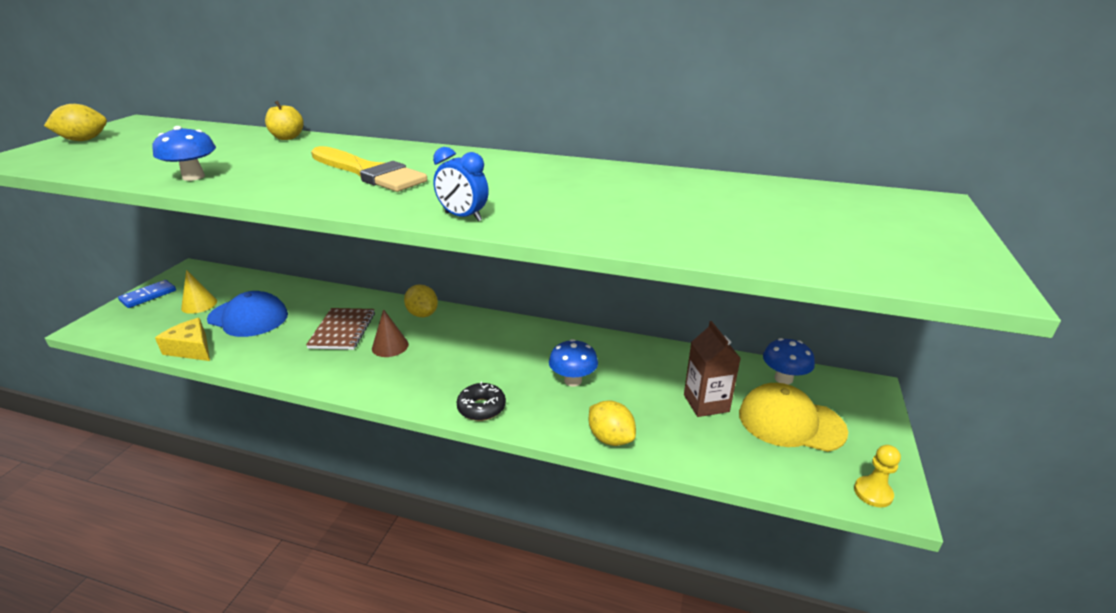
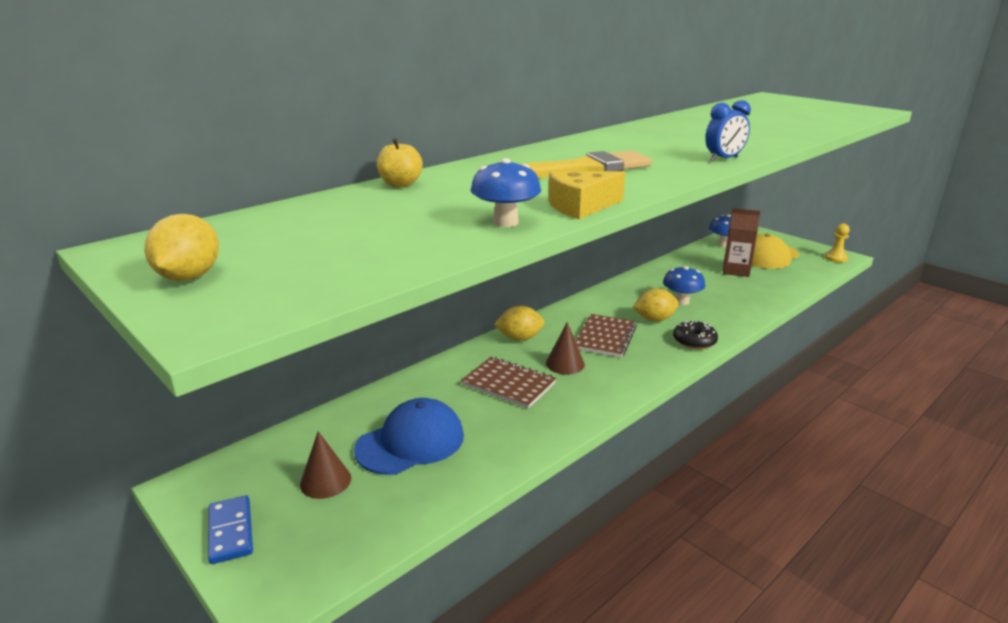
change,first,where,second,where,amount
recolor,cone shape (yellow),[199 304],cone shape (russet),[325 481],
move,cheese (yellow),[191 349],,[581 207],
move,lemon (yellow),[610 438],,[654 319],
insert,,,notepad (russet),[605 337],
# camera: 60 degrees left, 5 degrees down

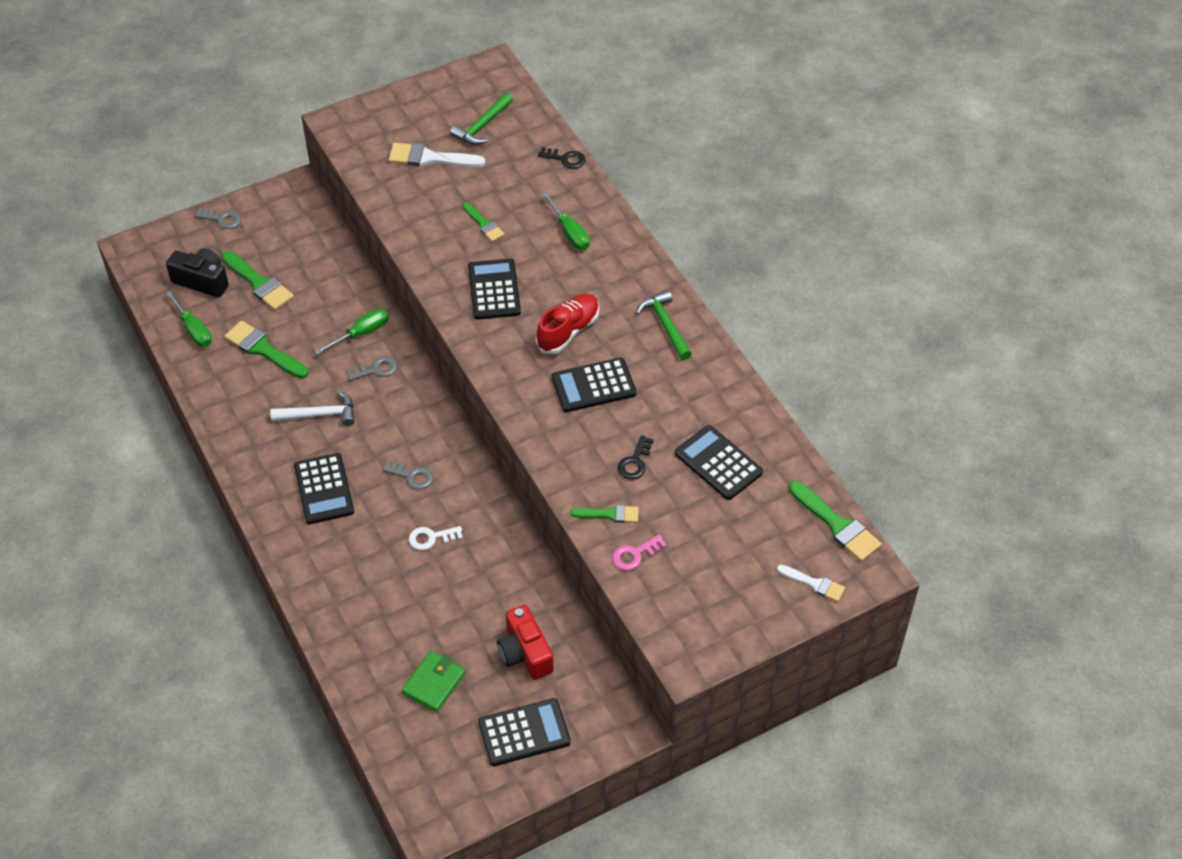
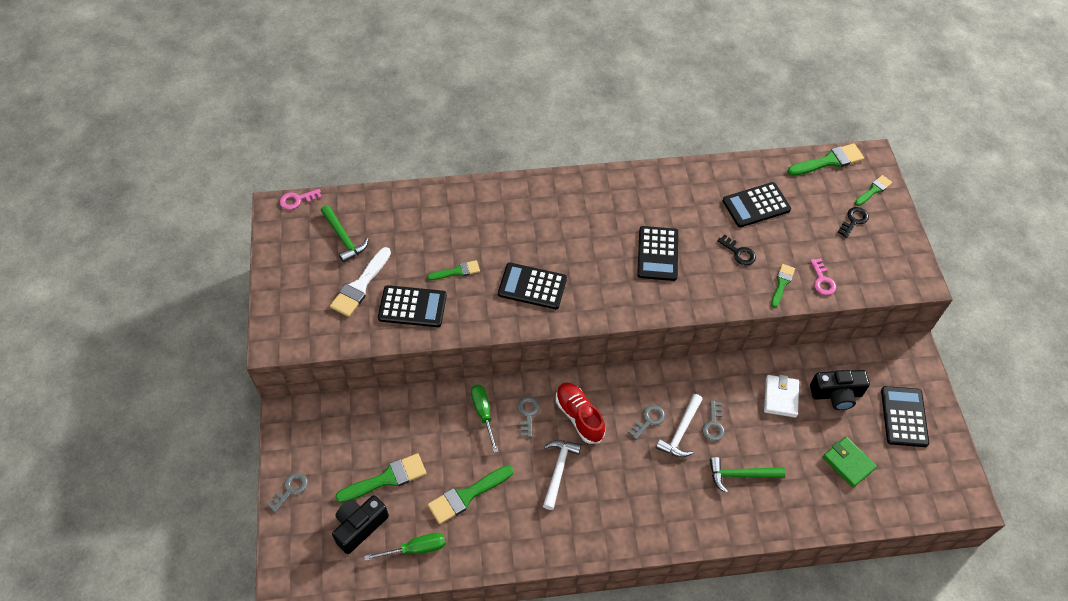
change,first,where,second,where,amount
move,door key (black),[565 159],,[854 220],
delete,screwdriver (leaf-green),[570 232],,,
move,hammer (leaf-green),[665 325],,[741 475],
move,sneaker (scarlet),[568 331],,[579 416],
move,pocket calculator (black),[324 489],,[412 307],
recolor,door key (pure white),[431 538],door key (gray),[713 424],
recolor,paint brush (pure white),[814 584],paint brush (leaf-green),[873 190],
recolor,photo camera (scarlet),[525 653],photo camera (black),[836 394],
insert,,,door key (rosy),[297 200],
insert,,,card wallet (pure white),[780 397],
insert,,,hammer (pure white),[681 431],
# camera: 70 degrees left, 5 degrees up

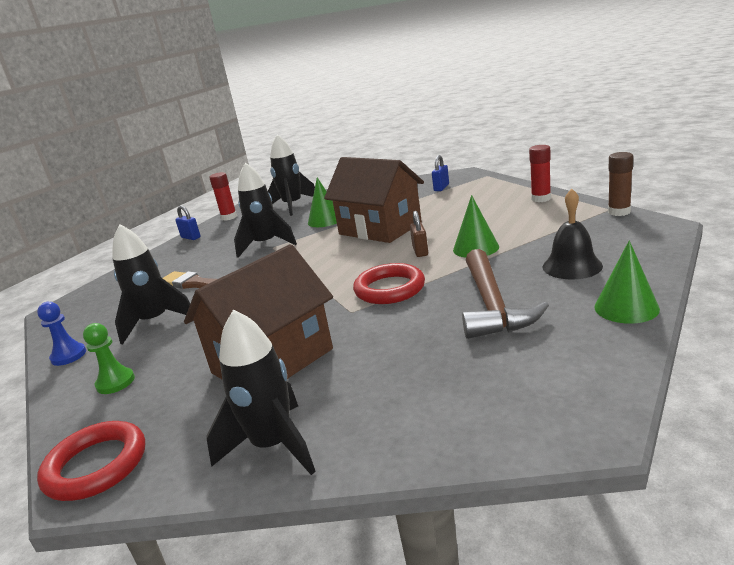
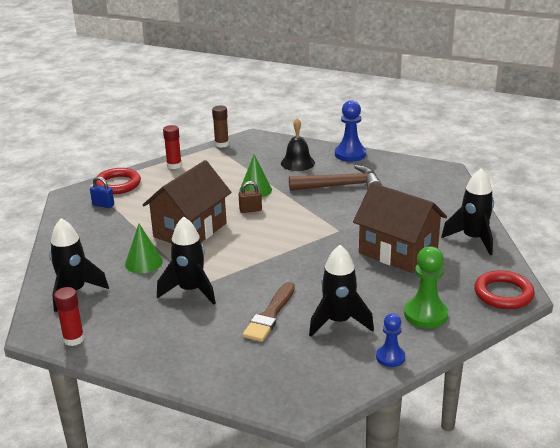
change,first,where,second,where,amount
delete,small lock (cobalt),[191 237],,,
replace,cone shape (leaf-green),[626 308],chess pawn (cobalt),[350 154],
move,hoop (scarlet),[389 289],,[117 184],
resize,chess pawn (leaf-green),[115 382],,[425 315],x1.60
# camera: 100 degrees left, 5 degrees up

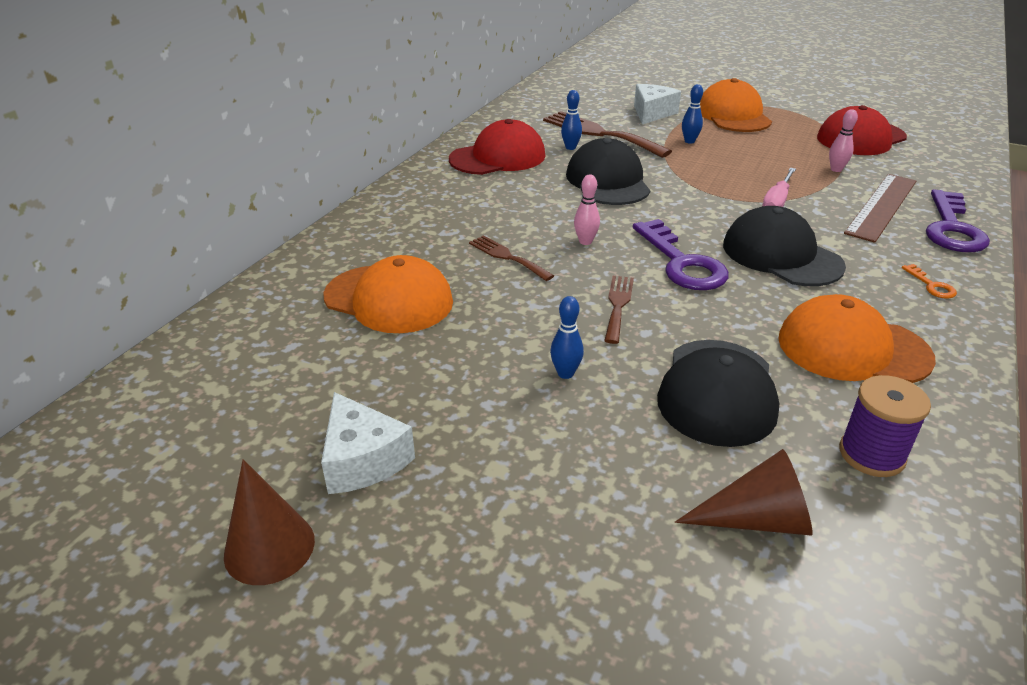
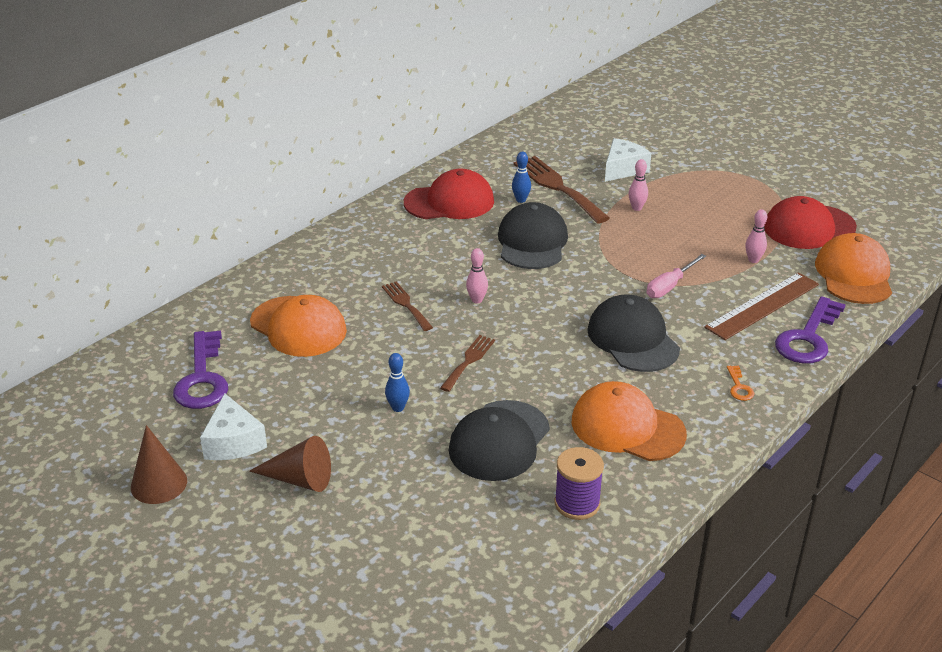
change,first,where,second,where,amount
move,baseball cap (bright orange),[733 115],,[854 275],
recolor,tenpin (cobalt),[689 141],tenpin (rosy),[636 208],
move,door key (violet),[682 263],,[202 378],
move,cone shape (russet),[756 520],,[299 479],
# camera: 15 degrees right, 0 degrees up

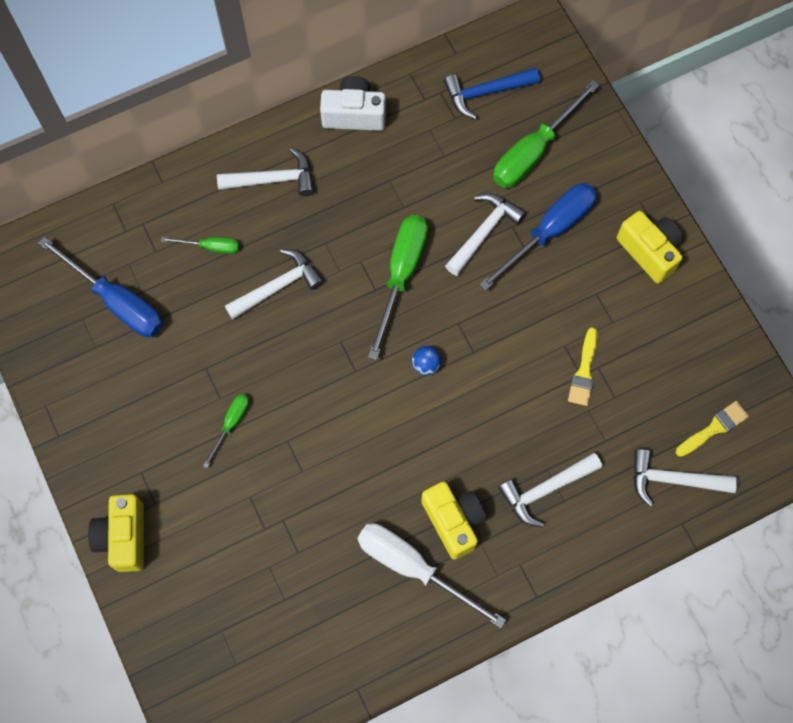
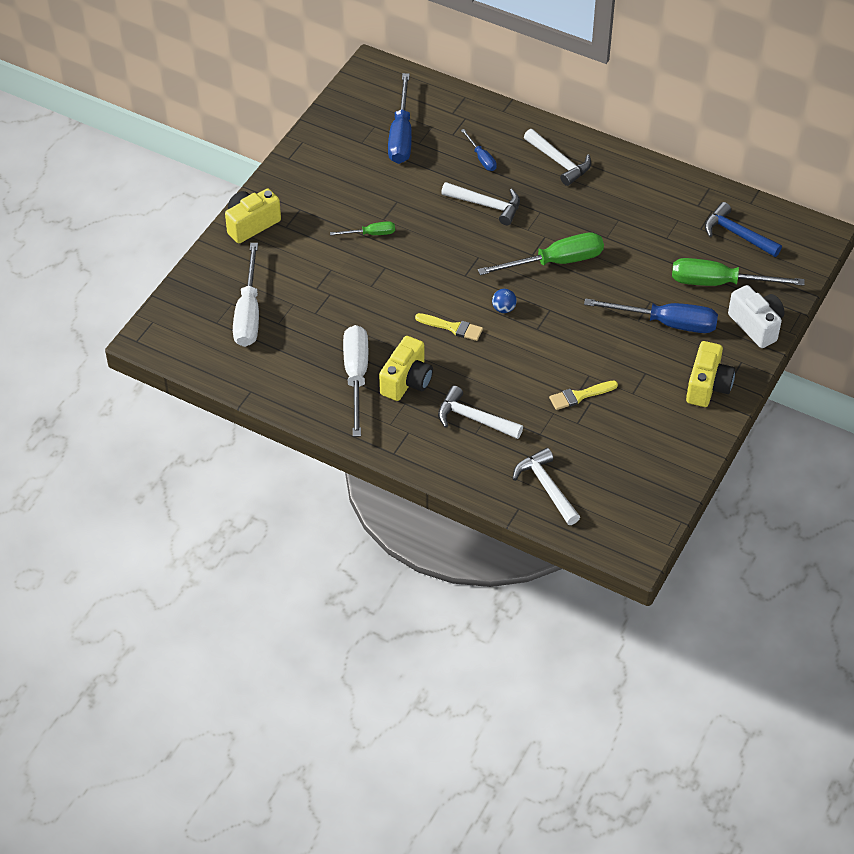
change,first,where,second,where,amount
move,photo camera (pure white),[354 114],,[756 325],
delete,hammer (pure white),[484 232],,,
recolor,screwdriver (leaf-green),[211 247],screwdriver (cobalt),[481 158],
move,paint brush (yellow),[714 428],,[452 327],
insert,,,screwdriver (pure white),[248 313],
# camera: 55 degrees right, 20 degrees down

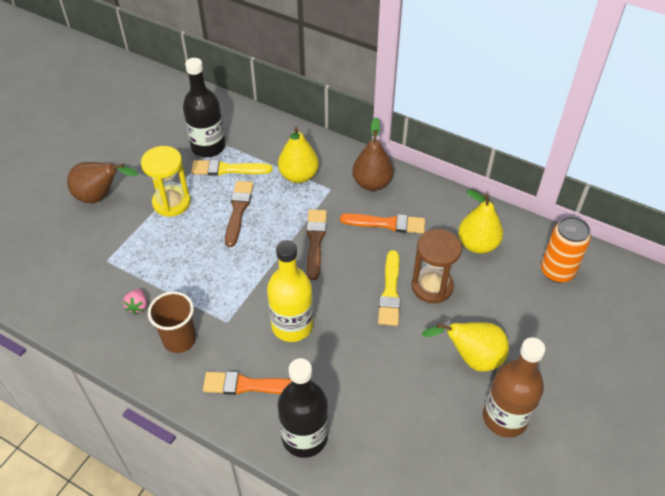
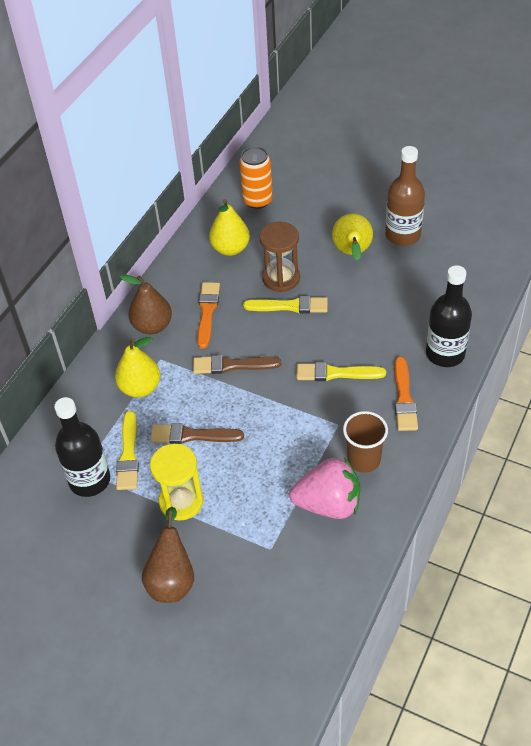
change,first,where,second,where,amount
replace,bottle (yellow),[292 325],paint brush (yellow),[336 373],
resize,berry (rosy),[137 306],,[328 504],x2.43
# camera: 90 degrees left, 0 degrees up

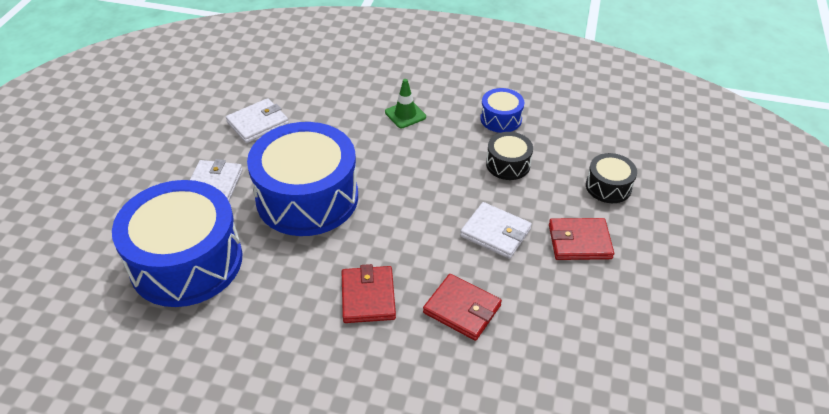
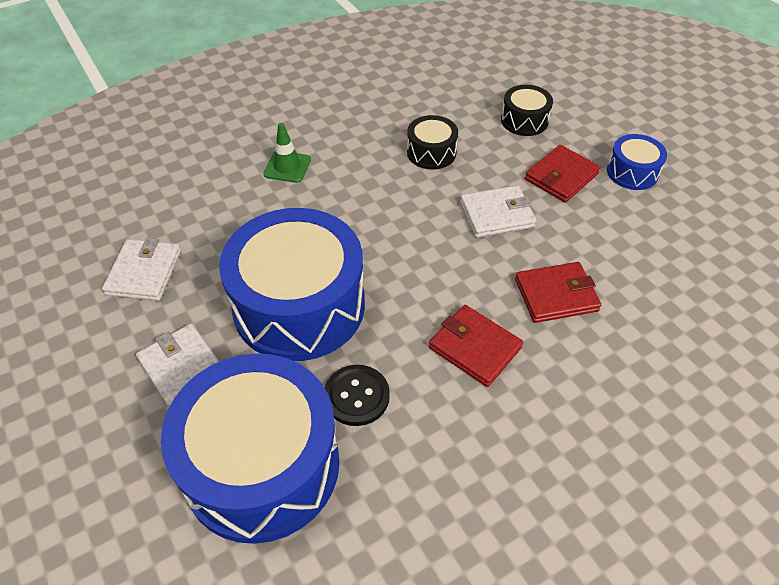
change,first,where,second,where,amount
move,toy drum (cobalt),[501 119],,[632 172],
insert,,,shirt button (black),[356 396],
# camera: 45 degrees left, 5 degrees up

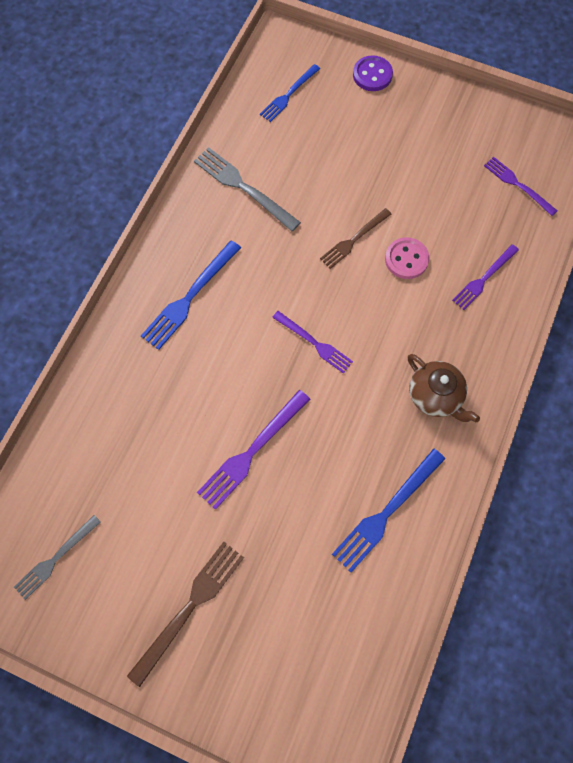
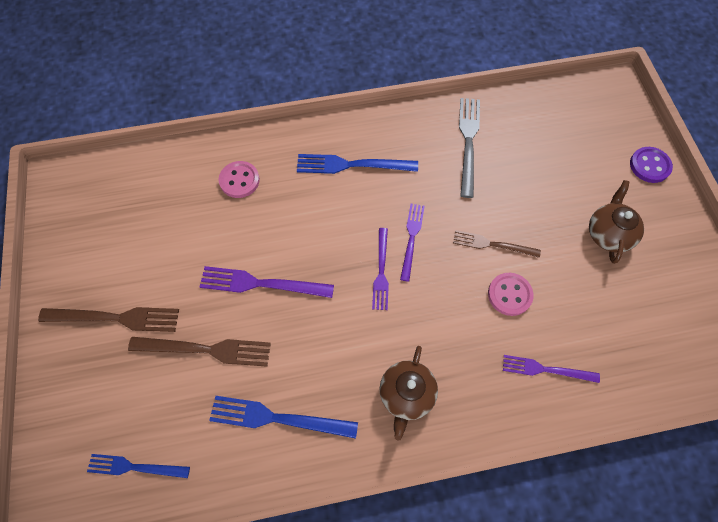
change,first,where,second,where,amount
move,table fork (cobalt),[288 95],,[134 467],
move,table fork (violet),[518 185],,[411 238],
delete,table fork (gray),[55 558],,,
insert,,,shirt button (rosy),[239 180],
insert,,,tea pot (russet),[608 234],
insert,,,table fork (russet),[206 350],
# camera: 55 degrees right, 5 degrees down

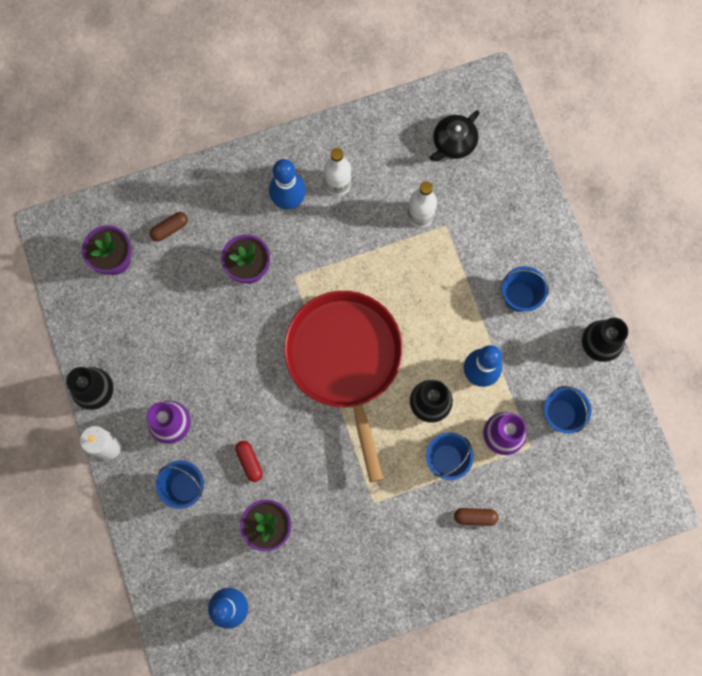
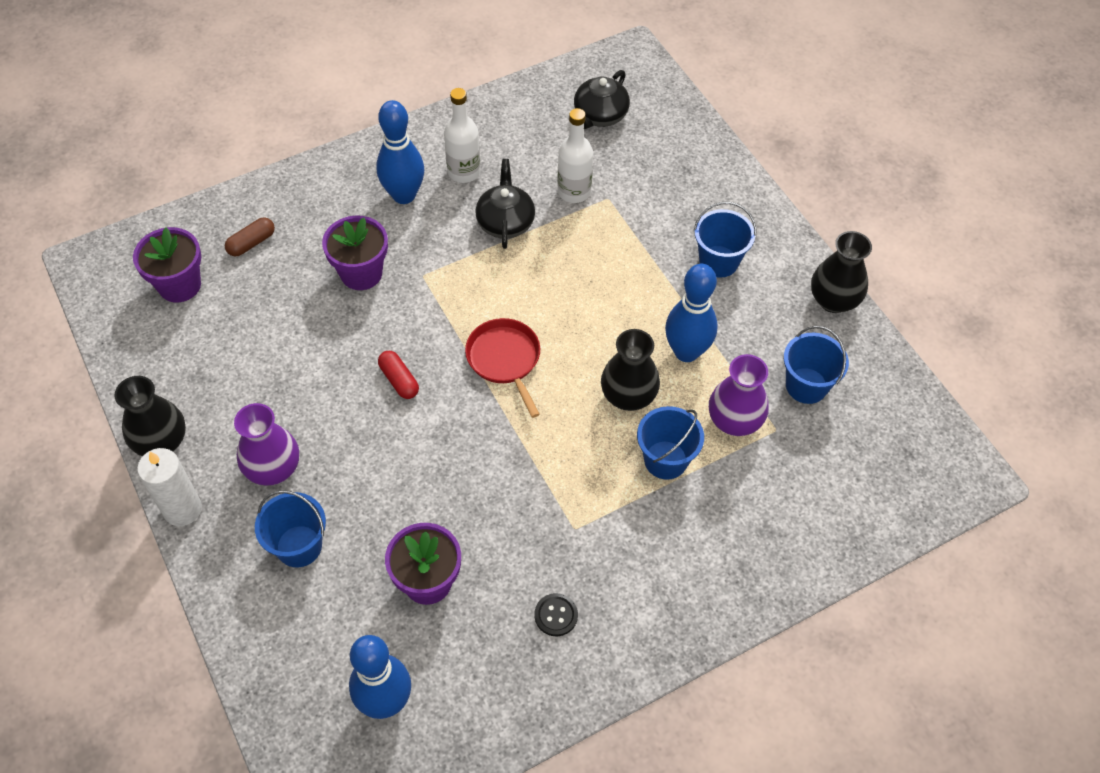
change,first,where,second,where,amount
resize,pan (scarlet),[345 359],,[505 359],x0.47
move,capsule (scarlet),[249 461],,[399 380],
delete,capsule (russet),[475 517],,,
insert,,,tea pot (black),[505 222],
insert,,,shirt button (black),[556 615],
# camera: 10 degrees left, 20 degrees down

